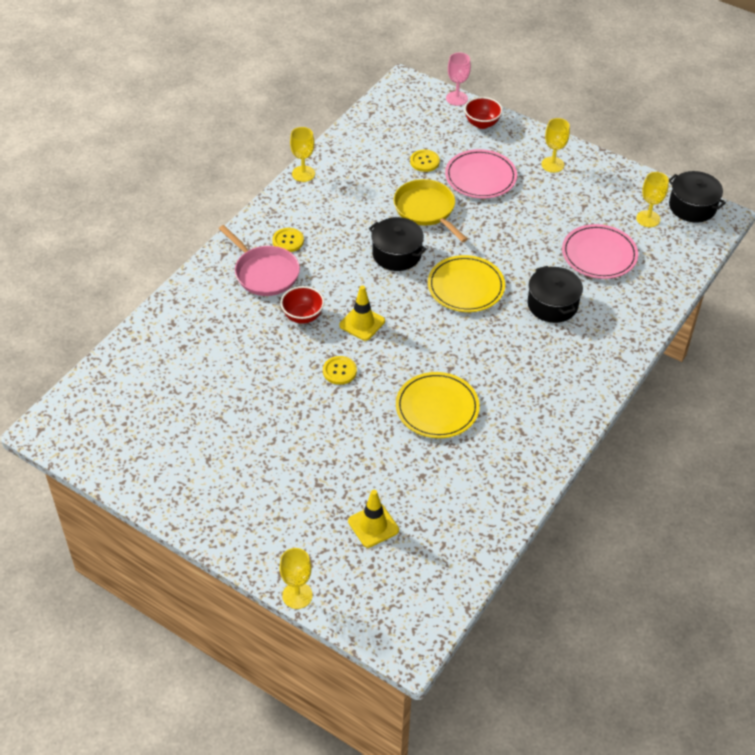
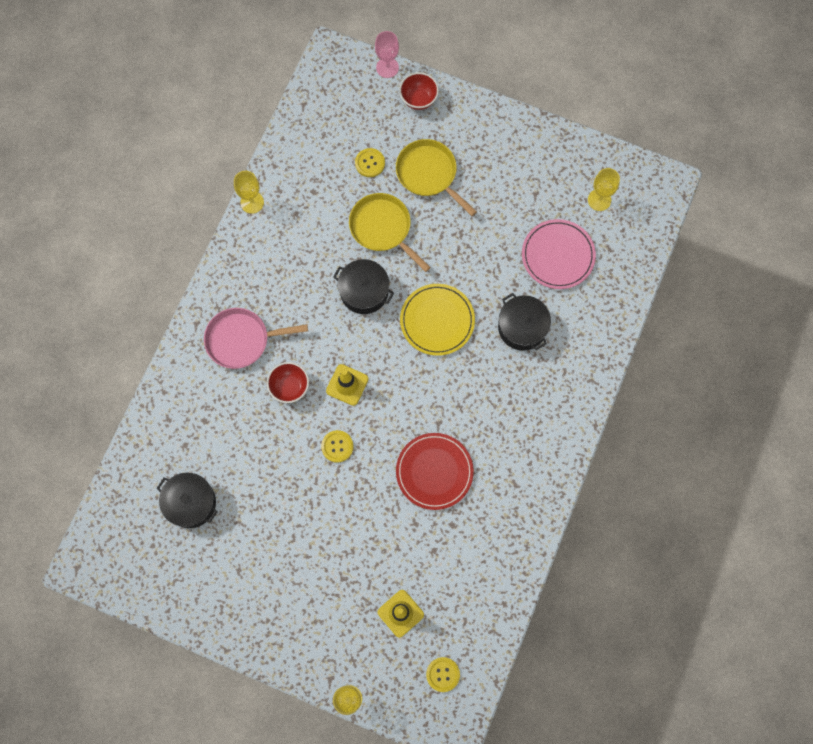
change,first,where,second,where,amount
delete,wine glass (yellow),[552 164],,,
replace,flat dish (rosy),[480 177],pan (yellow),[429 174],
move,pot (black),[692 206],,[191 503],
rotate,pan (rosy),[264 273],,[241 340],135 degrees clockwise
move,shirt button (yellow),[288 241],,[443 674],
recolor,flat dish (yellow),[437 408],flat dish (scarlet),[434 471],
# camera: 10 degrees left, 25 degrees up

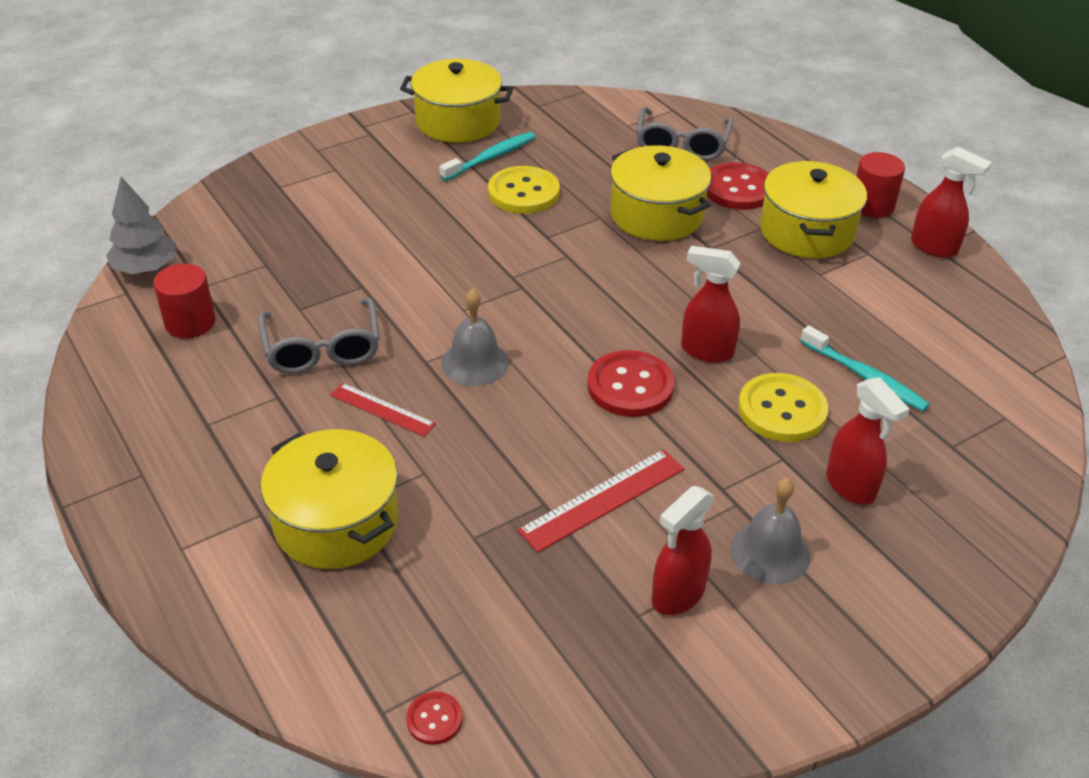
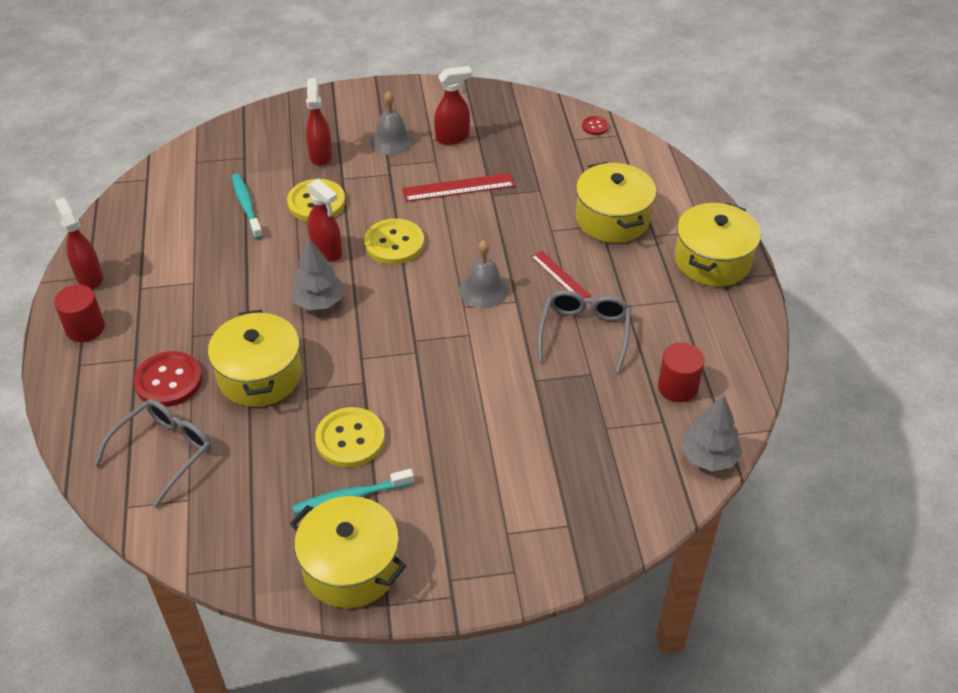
change,first,where,second,where,amount
move,pot (yellow),[806 231],,[712 260],
recolor,shirt button (scarlet),[630 386],shirt button (yellow),[394 243],
insert,,,toy tree (gray),[318 301],
# camera: 155 degrees left, 5 degrees up

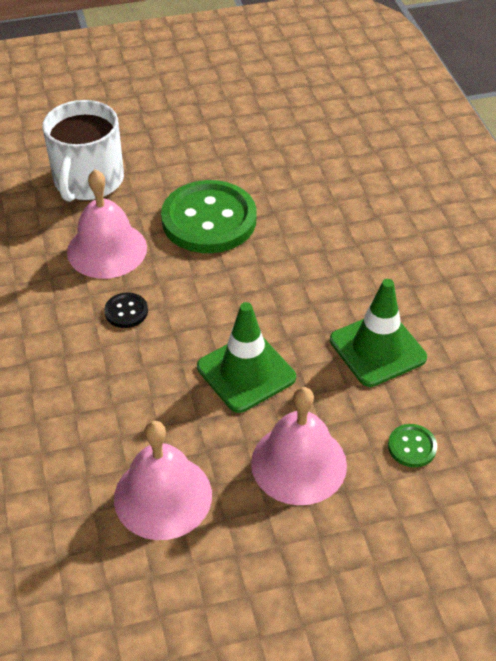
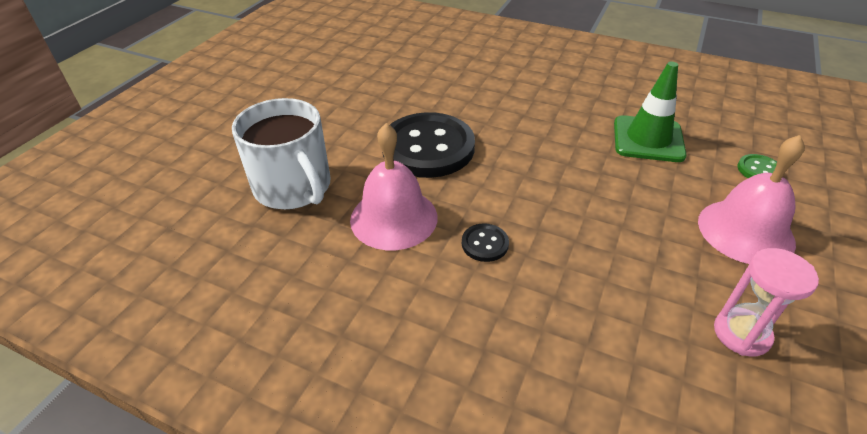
change,first,where,second,where,amount
recolor,shirt button (leaf-green),[209 220],shirt button (black),[428 148],
delete,traffic cone (leaf-green),[246 372],,,
replace,hand bell (rosy),[163 496],sandglass (rosy),[741 334],
# camera: 50 degrees left, 5 degrees down

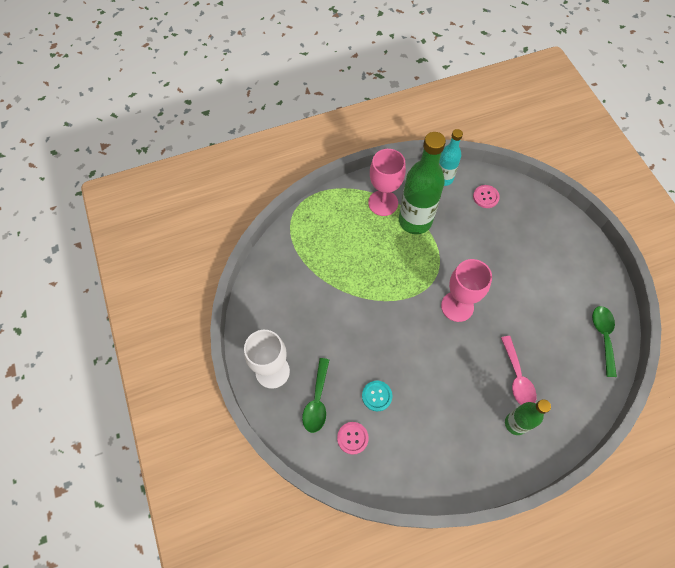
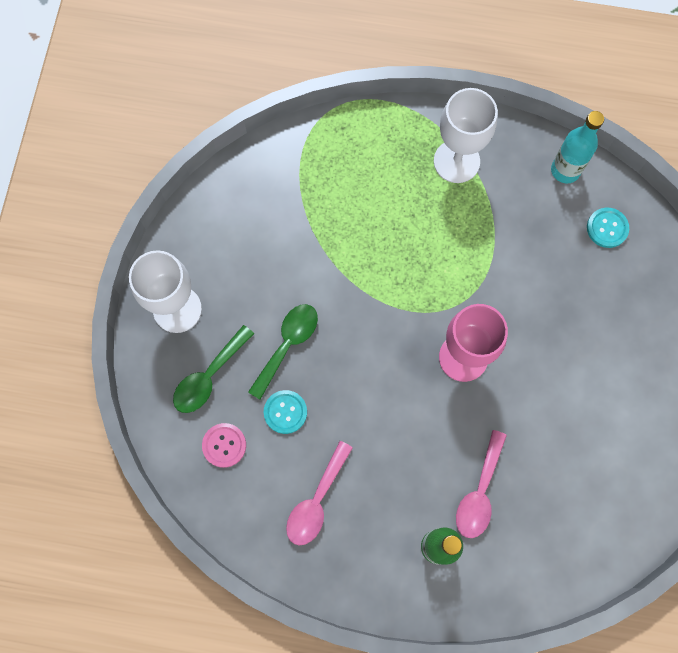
change,first,where,second,where,amount
delete,bottle (leaf-green),[415 221],,,
recolor,wine glass (rosy),[383 203],wine glass (pure white),[456 161],
recolor,shirt button (rosy),[485 197],shirt button (turquoise),[607 228],
move,tablespoon (leaf-green),[603 337],,[287 345],
insert,,,tablespoon (rosy),[316 500],
# camera: 30 degrees right, 10 degrees up

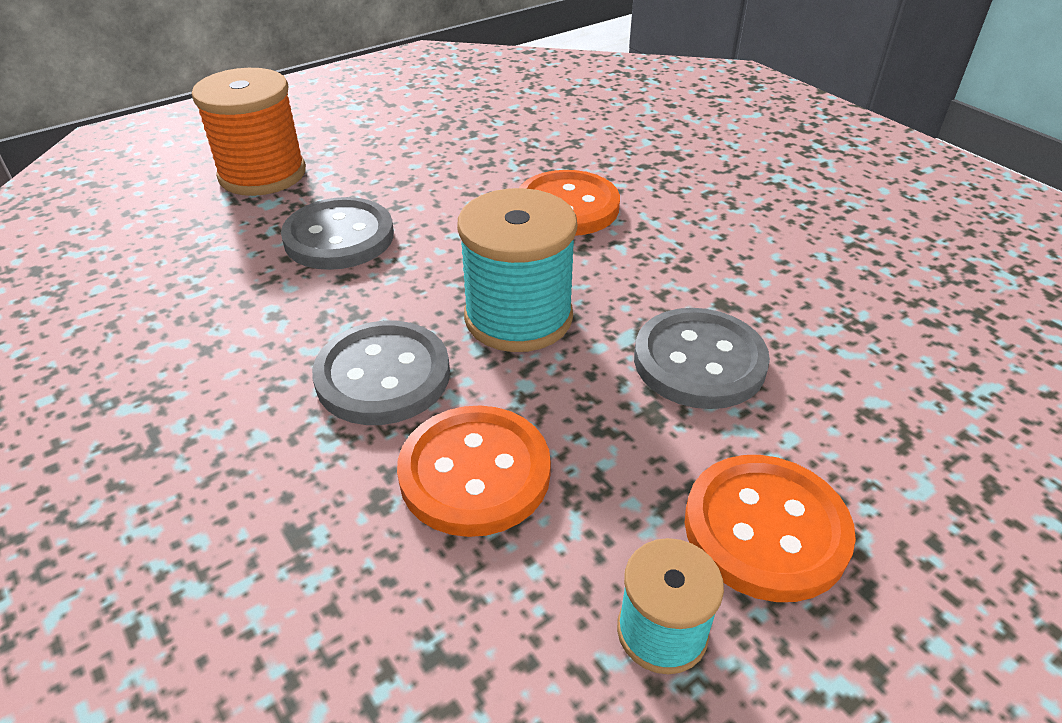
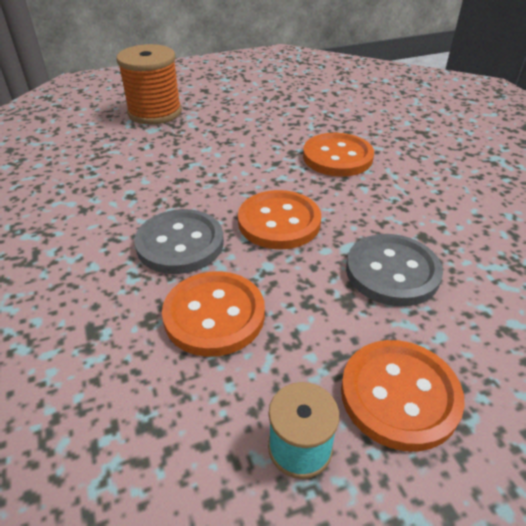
change,first,where,second,where,amount
replace,reel of thread (turquoise),[518 317],shirt button (bright orange),[279 222],
delete,shirt button (gray),[339 237],,,
# camera: 15 degrees right, 0 degrees up

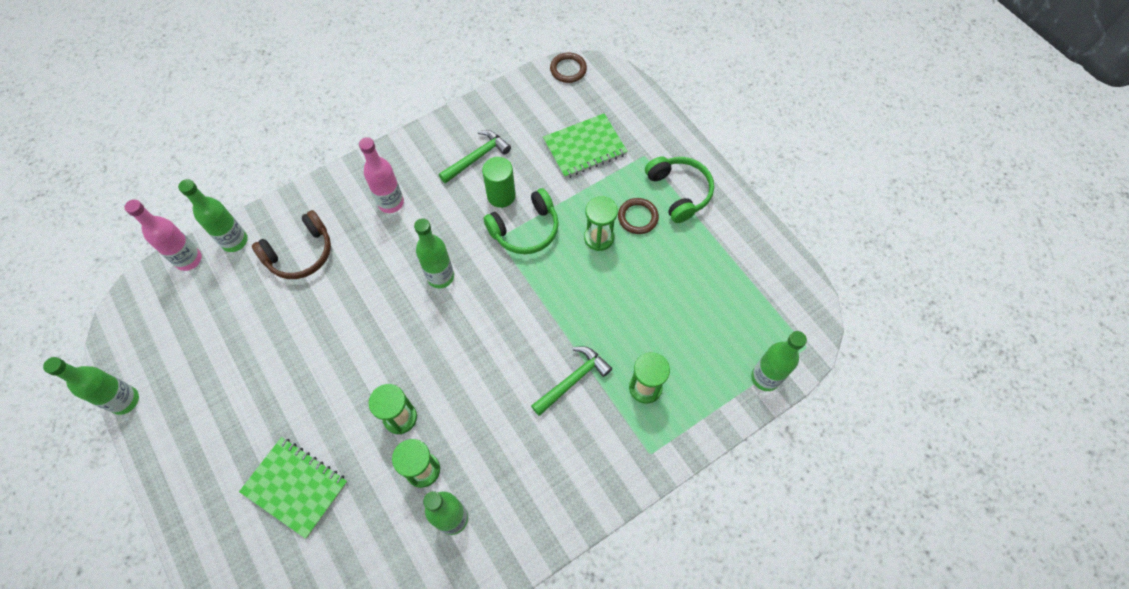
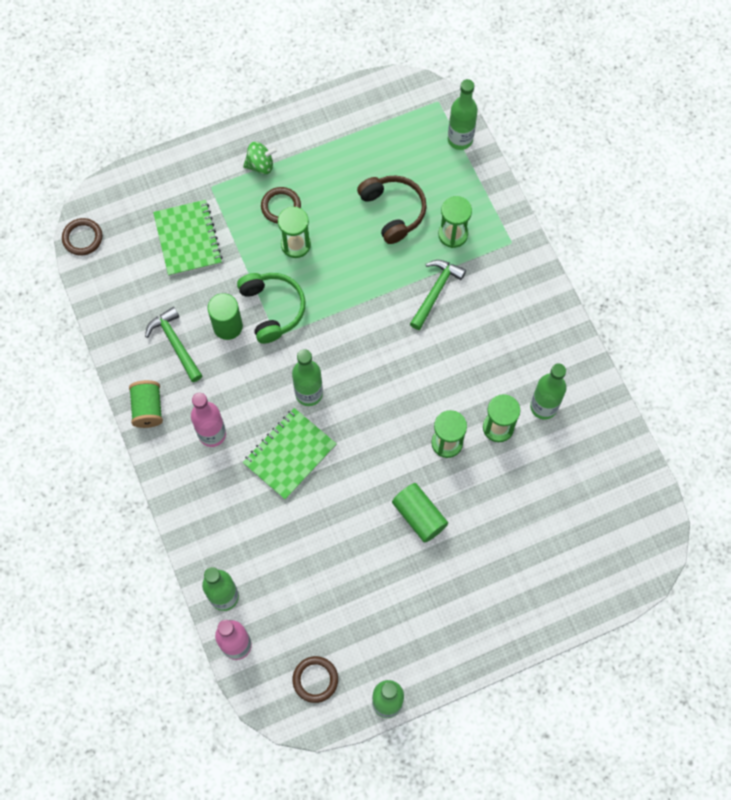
change,first,where,second,where,amount
replace,headphones (leaf-green),[679 192],spinning top (leaf-green),[260 165],
move,headphones (russet),[300 253],,[393 211],
rotate,hammer (leaf-green),[573 380],,[435 291],60 degrees clockwise
move,notepad (leaf-green),[295 487],,[289 454],
insert,,,reel of thread (leaf-green),[148 409],
insert,,,cylinder (leaf-green),[419 516],
insert,,,hoop (russet),[315 679],
# camera: 80 degrees left, 5 degrees up

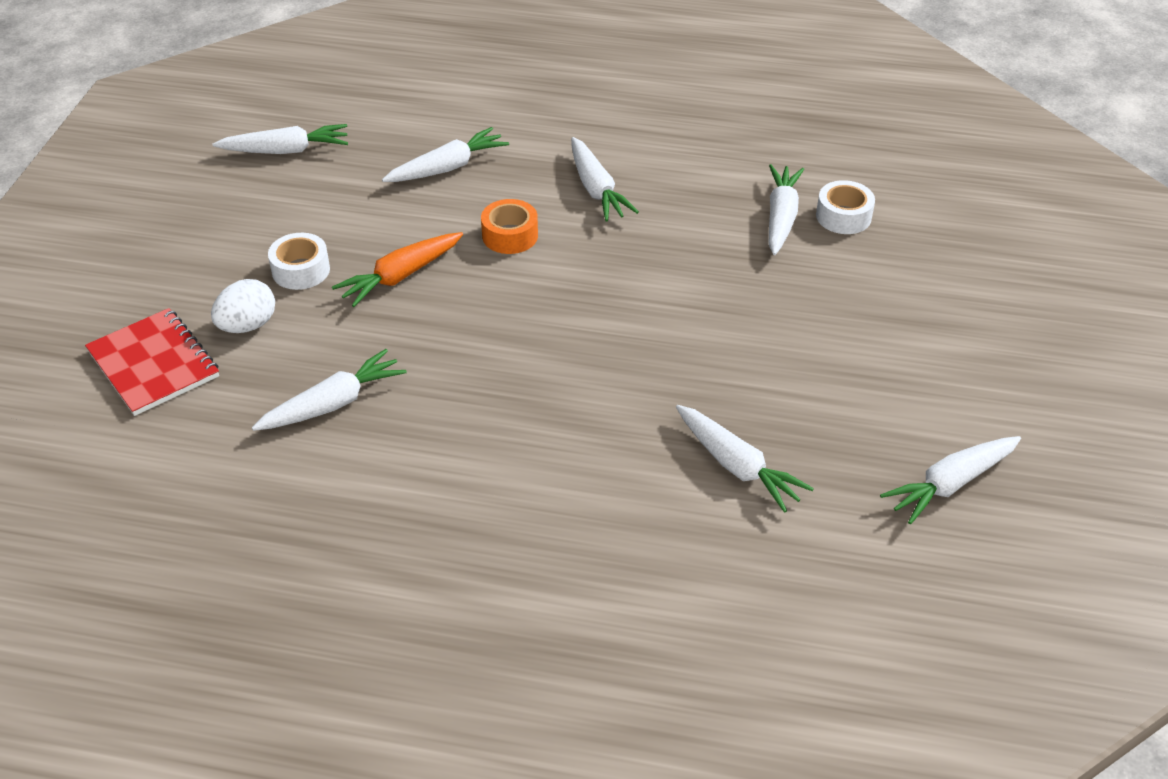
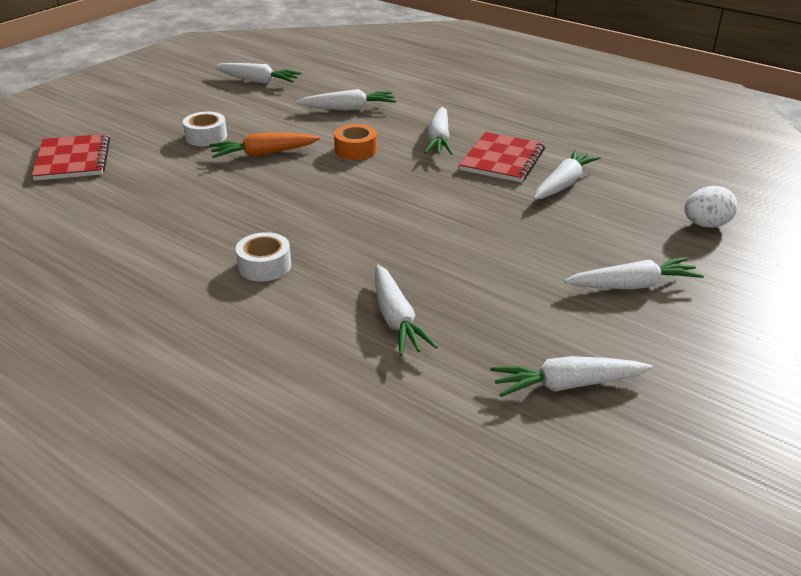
change,first,where,second,where,amount
move,sticky tape (pure white),[843 216],,[264 266],
move,egg shape (pure white),[247 325],,[706 225],
move,toy carrot (pure white),[333 403],,[633 285],
insert,,,notepad (scarlet),[502 159],
# camera: 25 degrees right, 10 degrees down

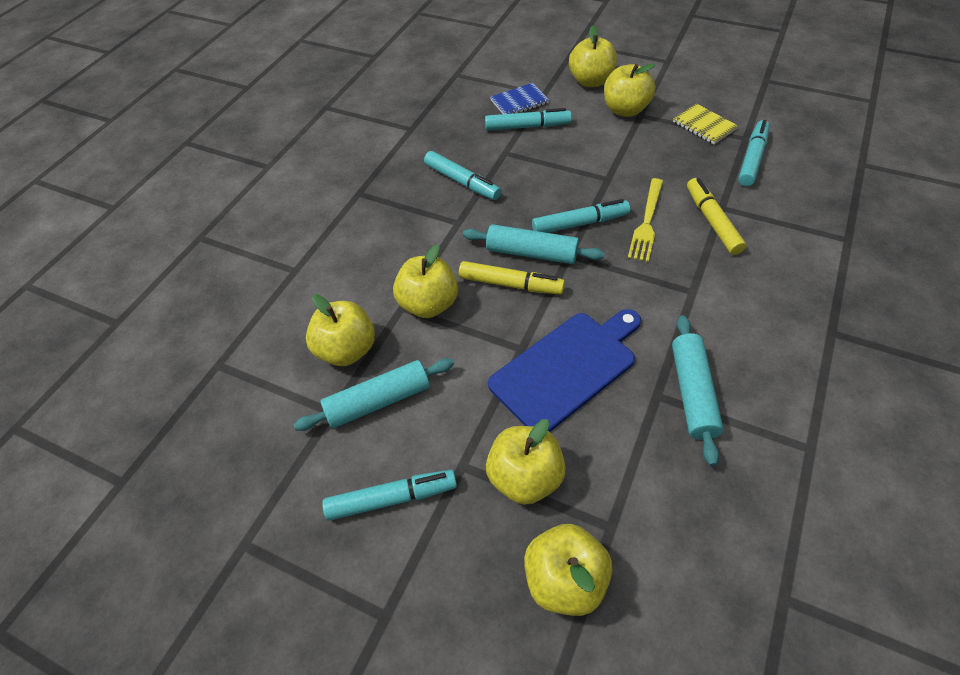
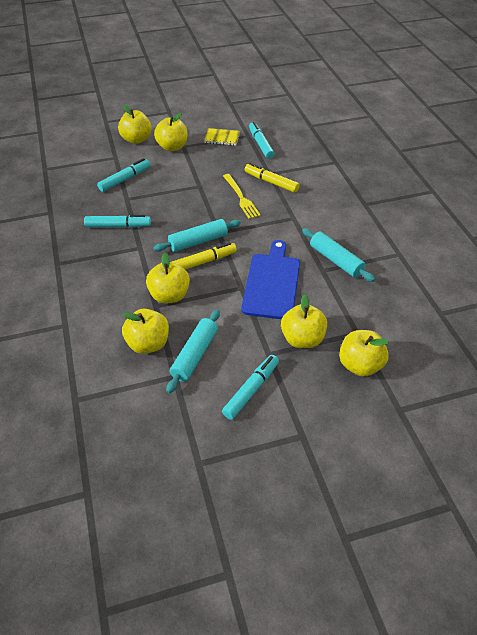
change,first,where,second,where,amount
delete,notepad (cobalt),[519 102],,,
delete,felt pen (turquoise),[580 223],,,
# camera: 45 degrees left, 5 degrees down

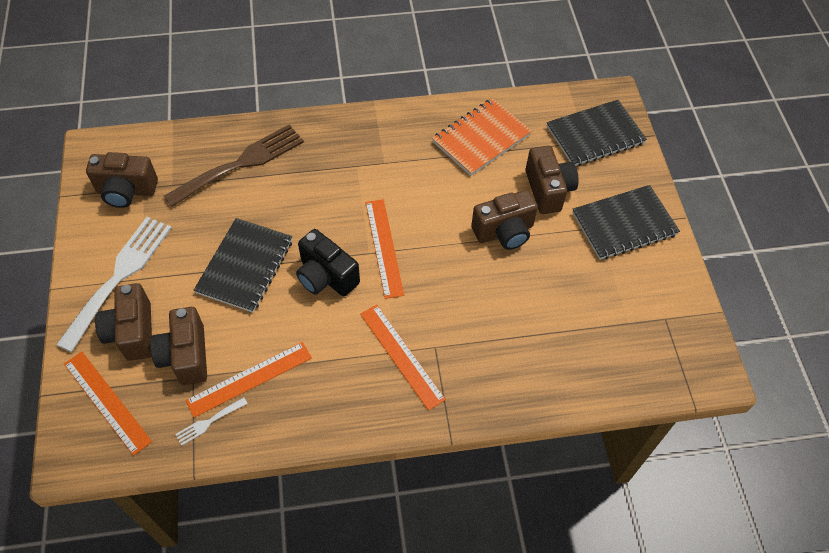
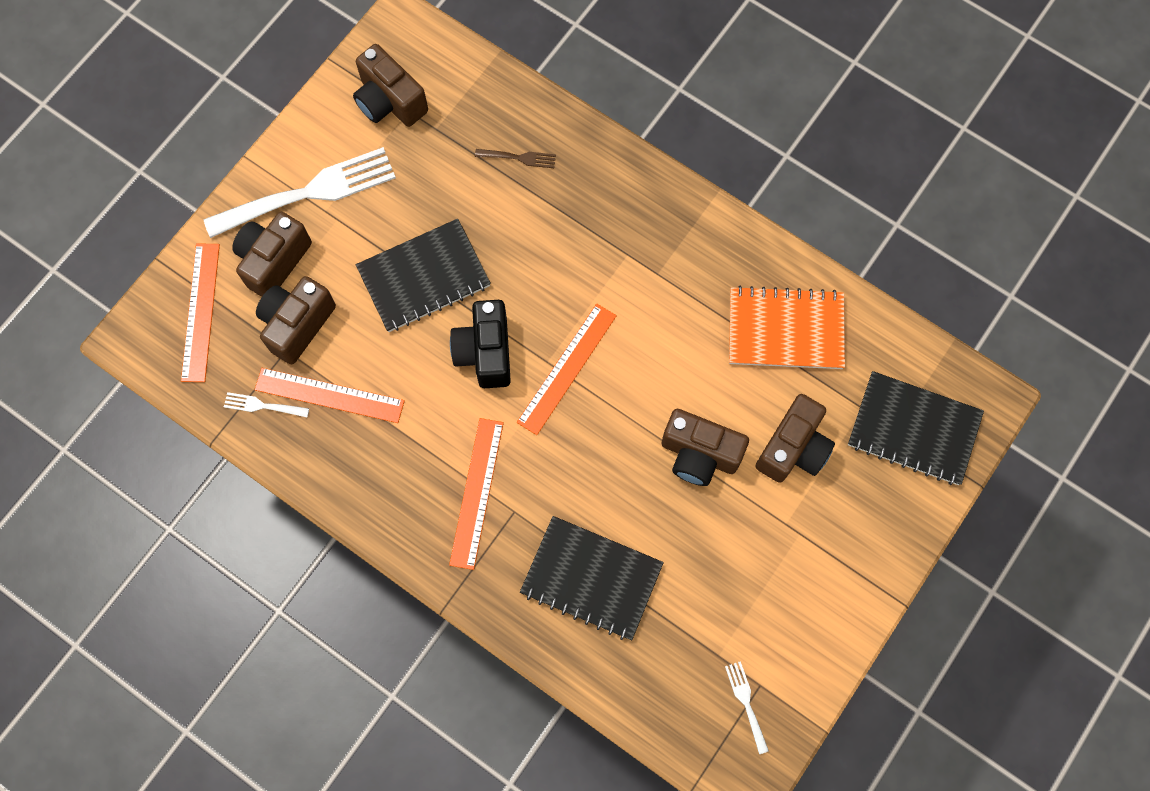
change,first,where,second,where,amount
resize,table fork (russet),[241 163],,[519 158],x0.42
move,notepad (black),[624 224],,[591 578],
insert,,,table fork (pure white),[746 703],
# camera: 45 degrees right, 15 degrees up

